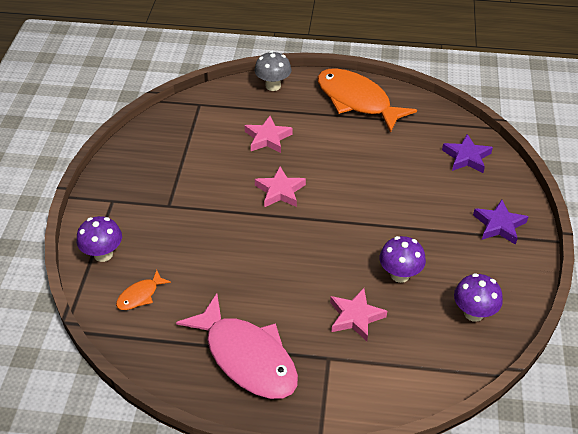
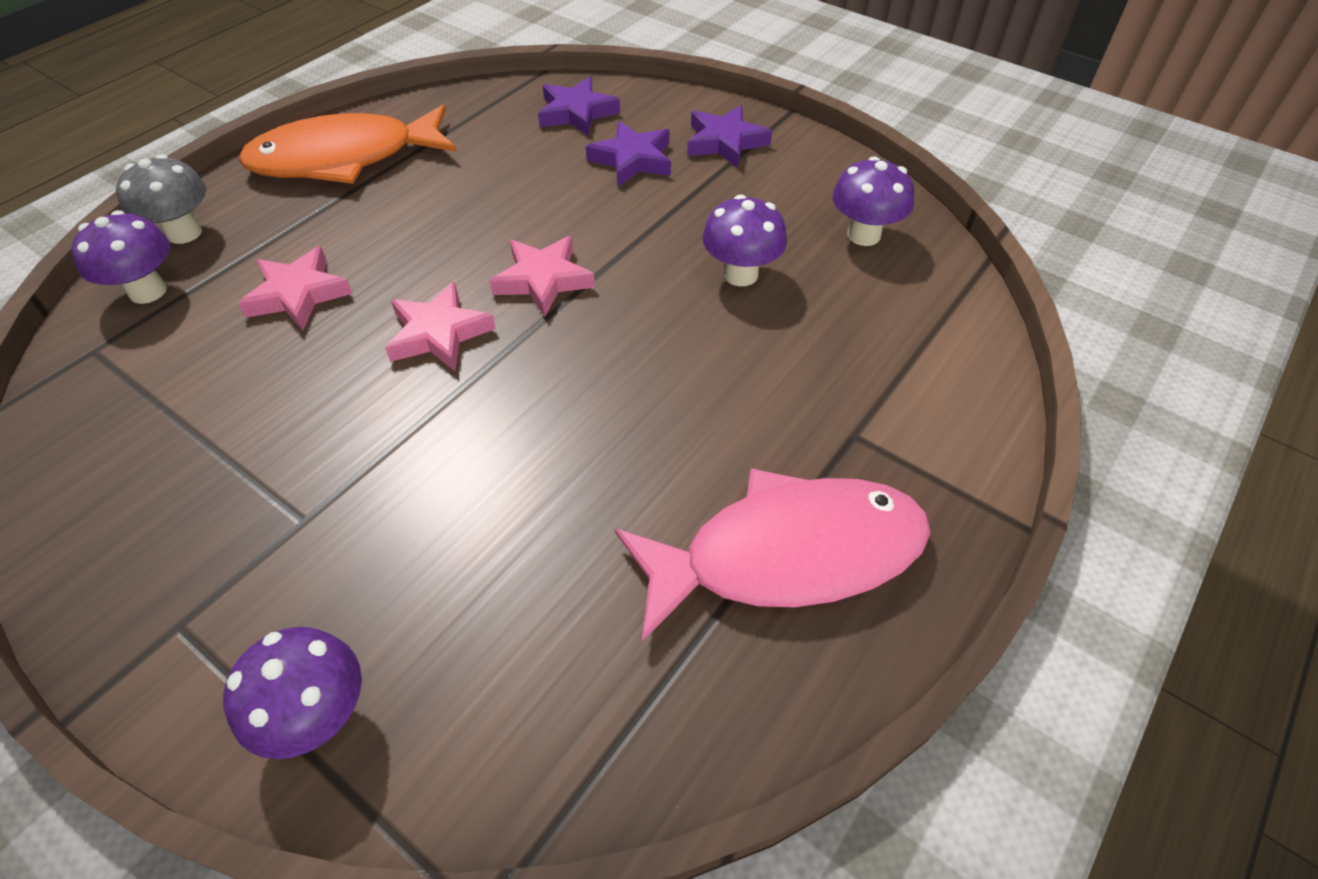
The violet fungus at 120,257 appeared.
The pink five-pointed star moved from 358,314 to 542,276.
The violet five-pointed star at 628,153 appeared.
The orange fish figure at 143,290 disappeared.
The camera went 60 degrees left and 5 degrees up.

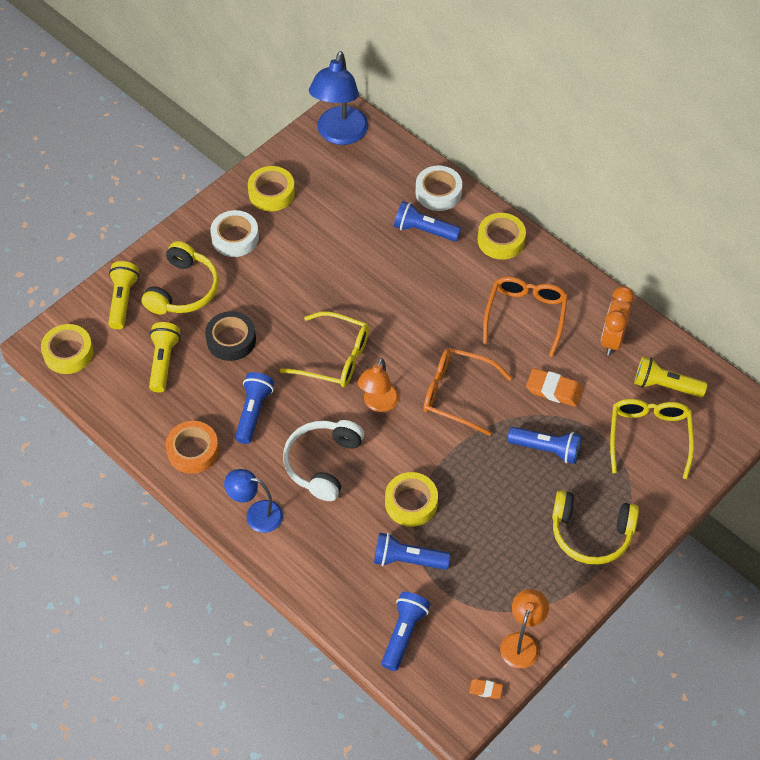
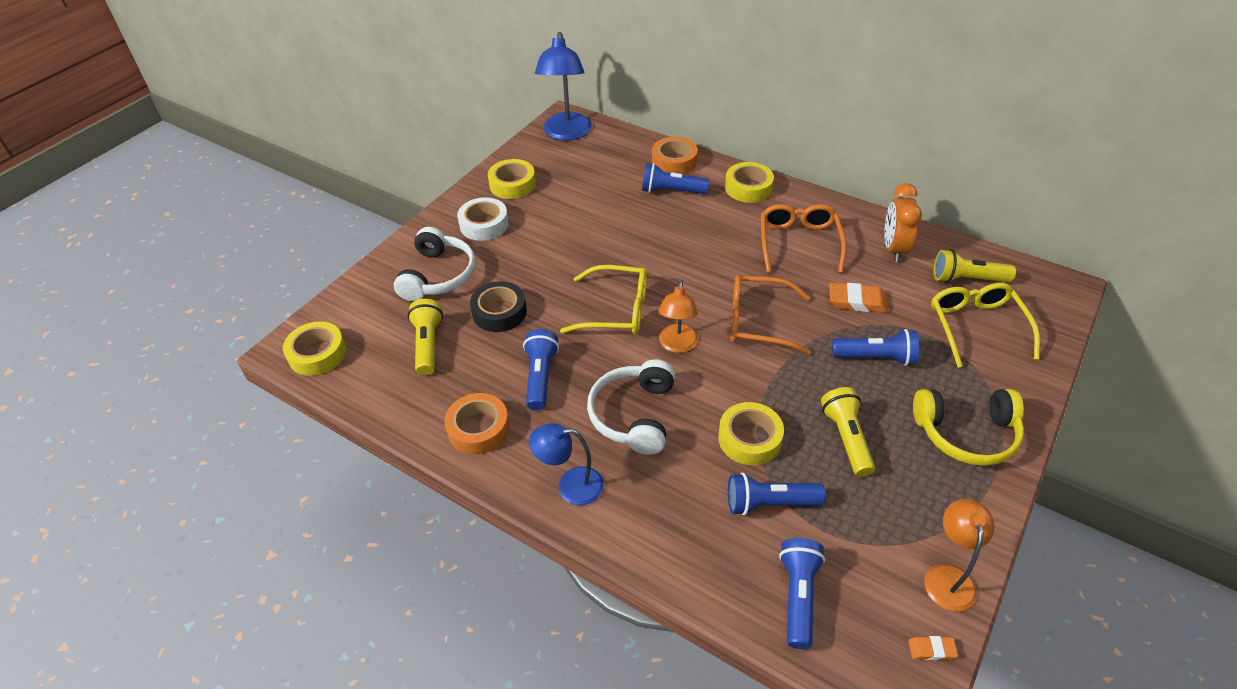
The yellow headset at 180,278 became the pure white headset at 435,264.
The pure white roll of tape at 439,188 became the orange roll of tape at 675,155.
The yellow flashlight moved from 123,295 to 848,432.
The camera went 10 degrees left and 10 degrees down.

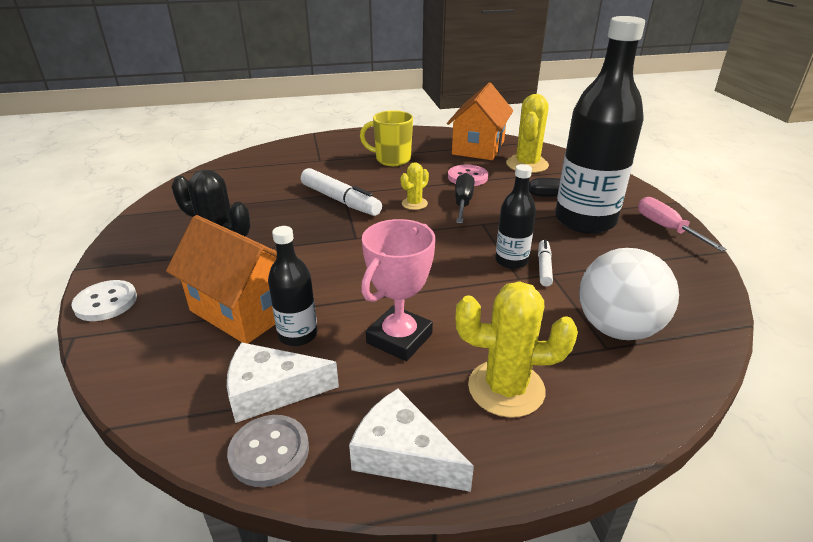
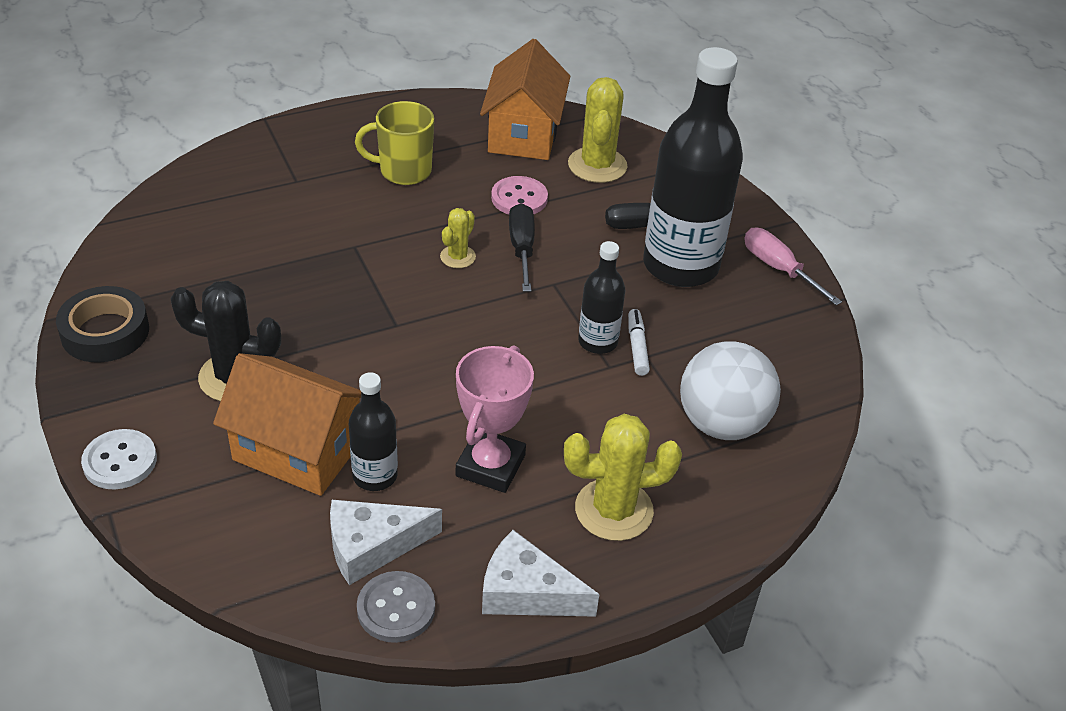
The ebony roll of tape at 102,324 appeared.
The pure white marker pen at 341,192 disappeared.
The camera went 15 degrees left and 10 degrees up.

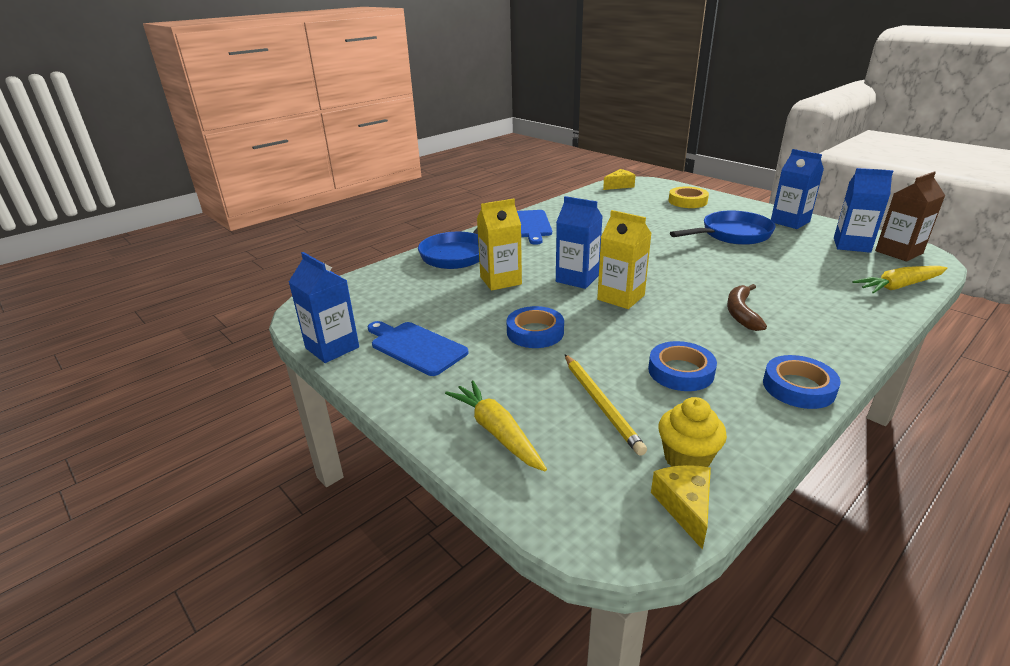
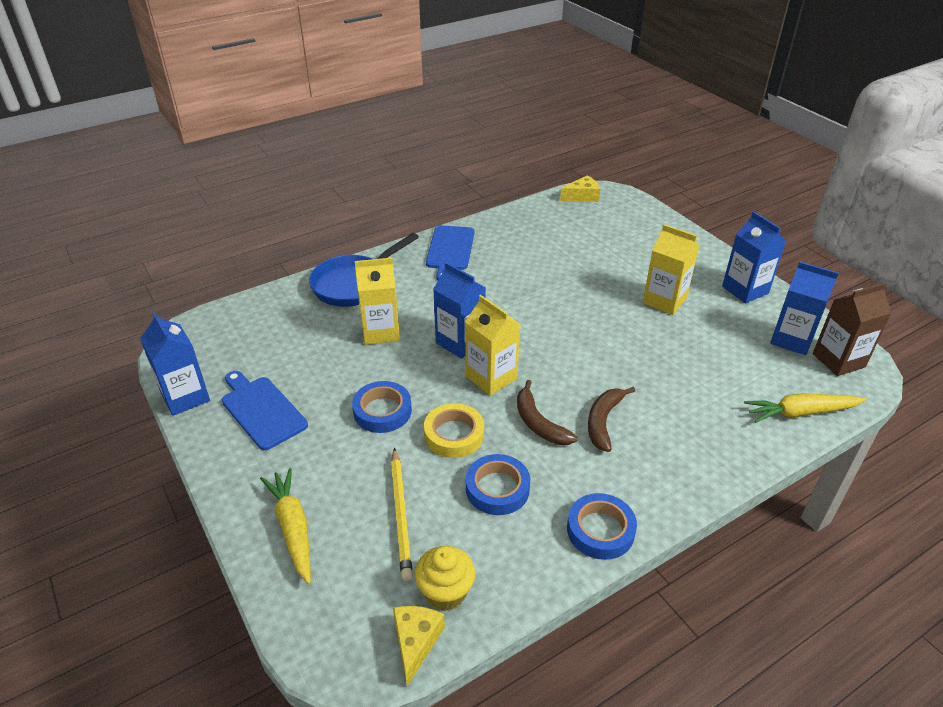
The yellow roll of tape moved from 689,197 to 454,430.
The brown banana at 547,412 appeared.
The blue frying pan at 723,227 was replaced by the yellow juice carton at 671,269.
The camera went 10 degrees right and 10 degrees up.

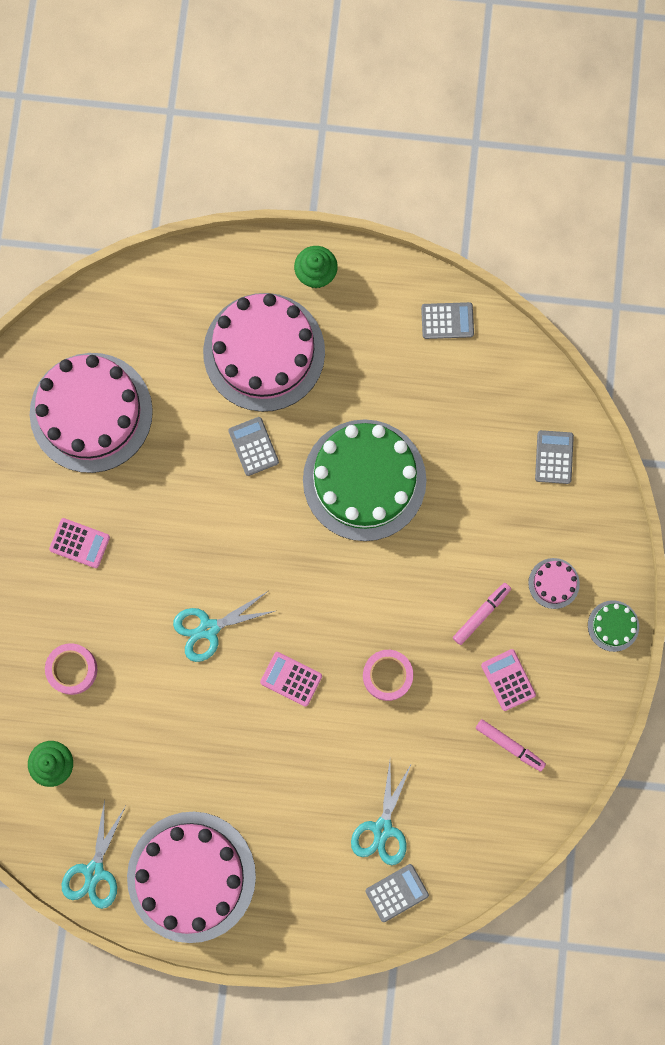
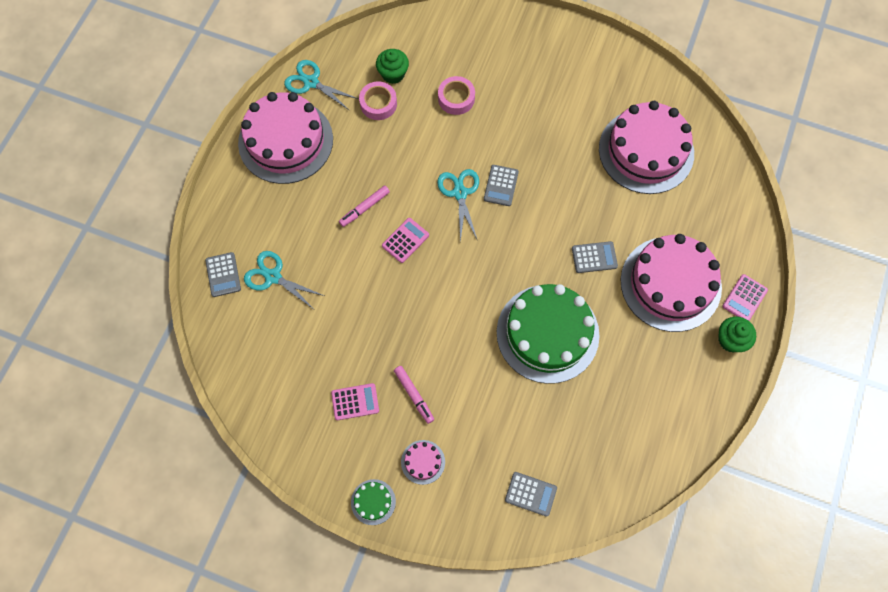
The pink marker pen moved from 511,745 to 364,206.
The pink roll of tape moved from 388,675 to 378,100.
The grey adding machine moved from 447,320 to 501,185.
The pink adding machine moved from 79,543 to 745,297.
The camera went 105 degrees right and 10 degrees down.

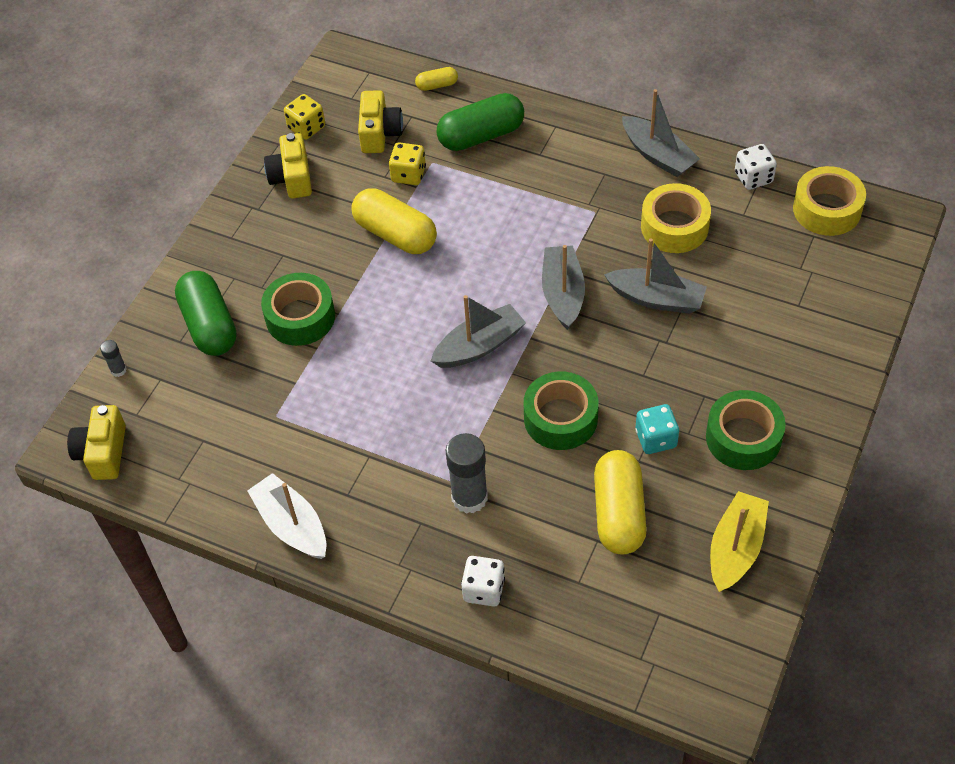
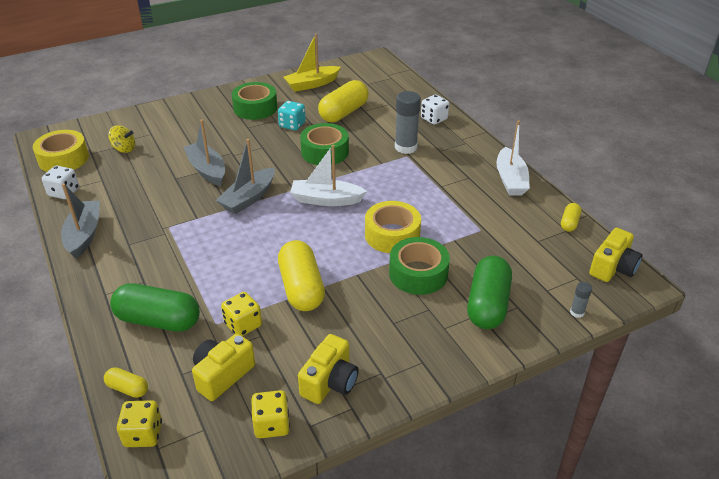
The yellow whirligig at 121,139 appeared.
The yellow game die at 139,423 appeared.
The grey sailboat at 478,331 became the pure white sailboat at 328,175.
The yellow roll of tape moved from 676,218 to 393,227.
The yellow capsule at 571,217 appeared.
The camera went 145 degrees left and 15 degrees down.

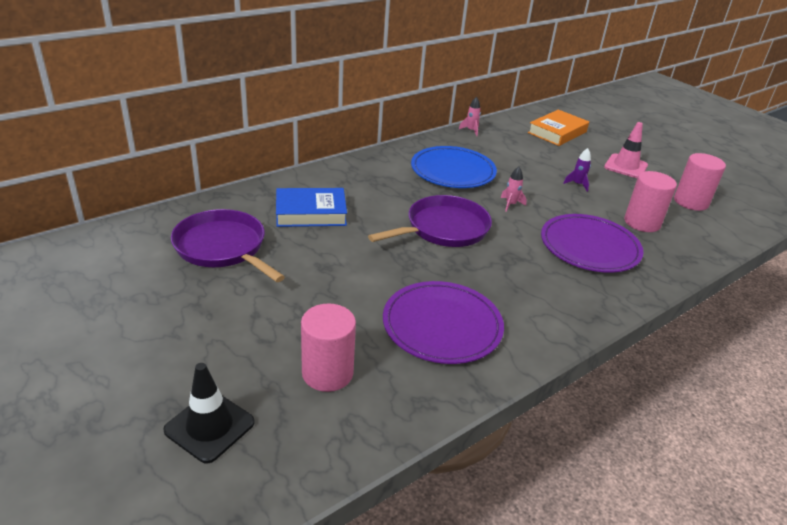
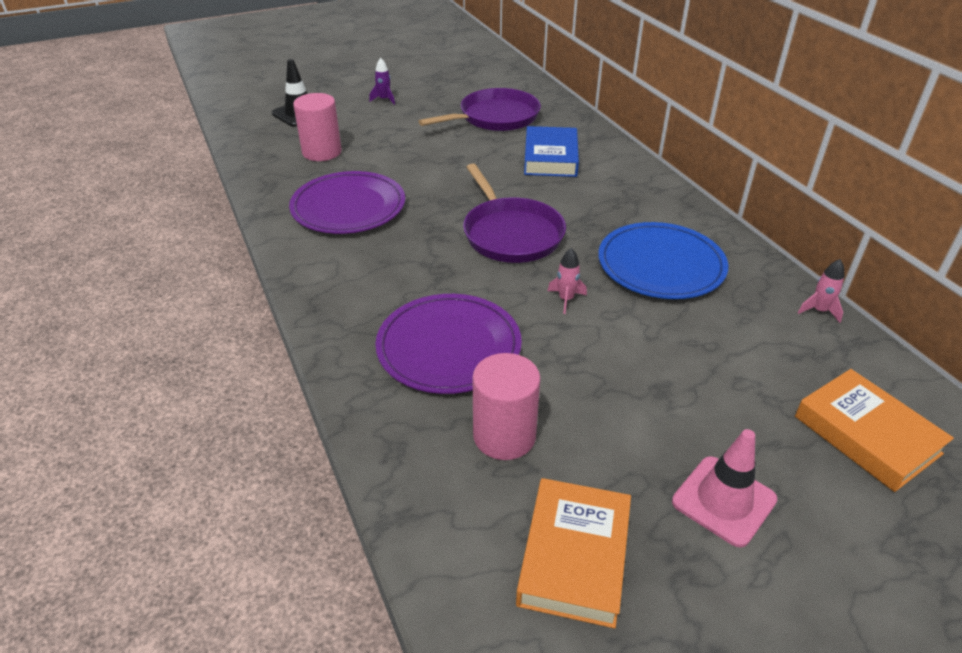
The violet toy rocket moved from 577,170 to 382,81.
The pink cylinder shape at 700,182 was replaced by the orange hardback at 573,553.
The camera went 105 degrees right and 5 degrees up.

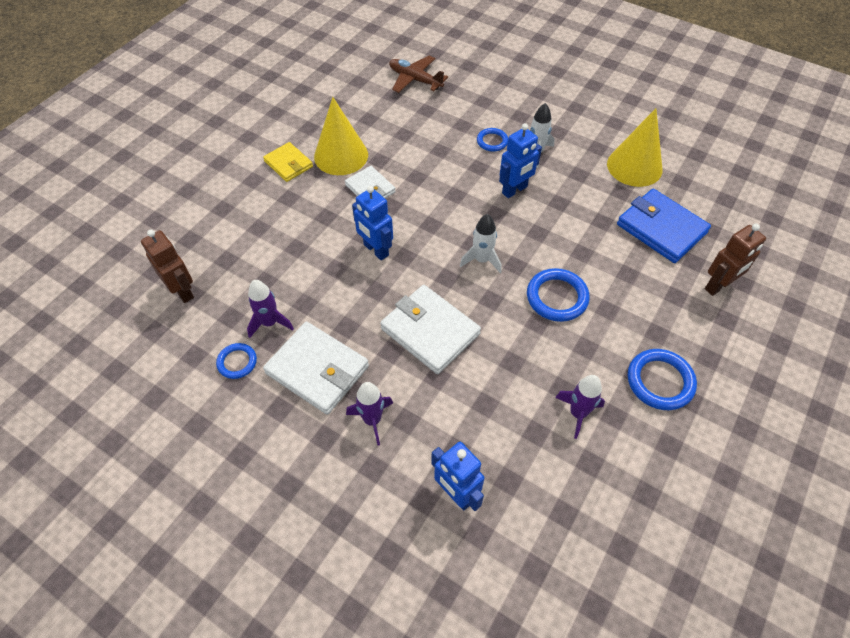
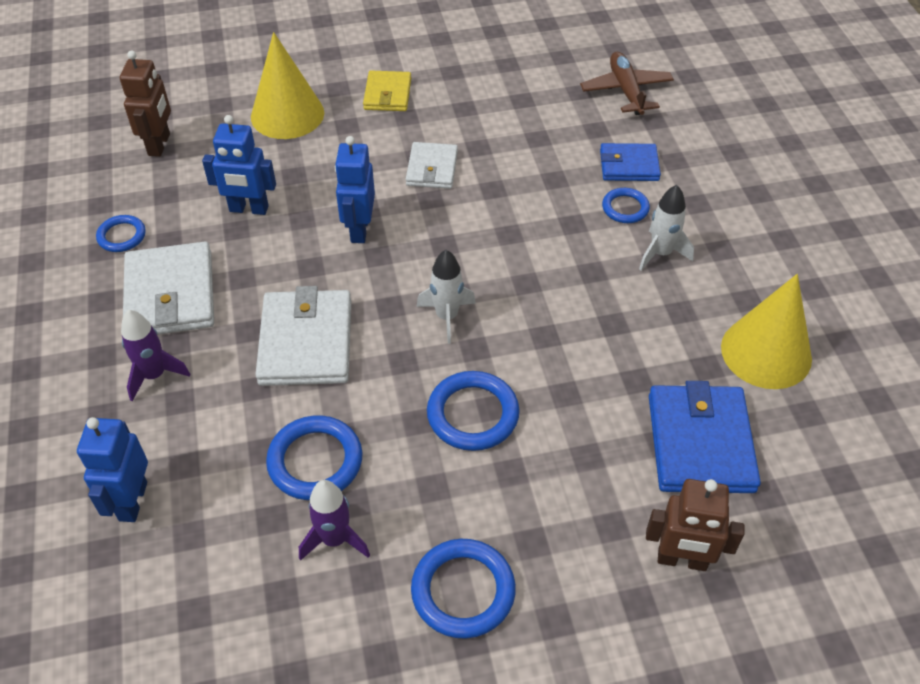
The blue robot moved from 520,160 to 239,165.
The yellow cone moved from 341,136 to 287,85.
The blue torus at 314,457 appeared.
The blue card wallet at 630,162 appeared.
The violet toy rocket at 270,309 disappeared.
The camera went 45 degrees right and 5 degrees down.

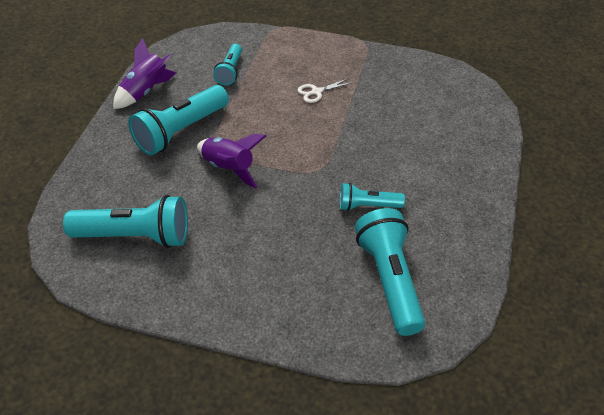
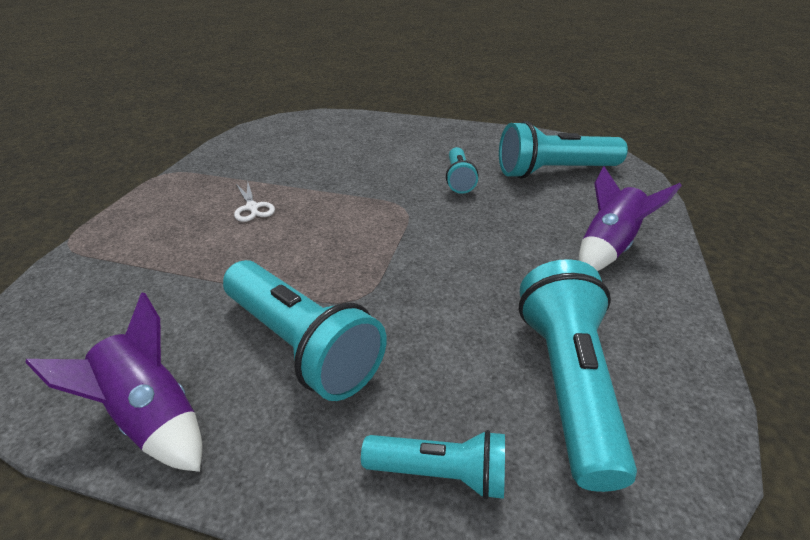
The turquoise flashlight moved from 227,64 to 433,465.
The violet toy rocket moved from 231,161 to 630,218.
The camera went 90 degrees left and 10 degrees down.

